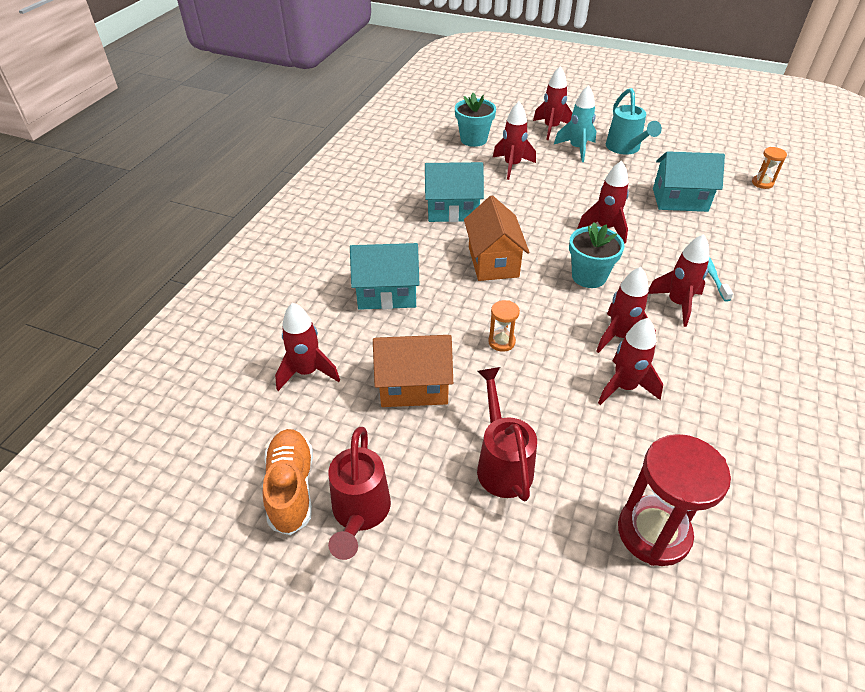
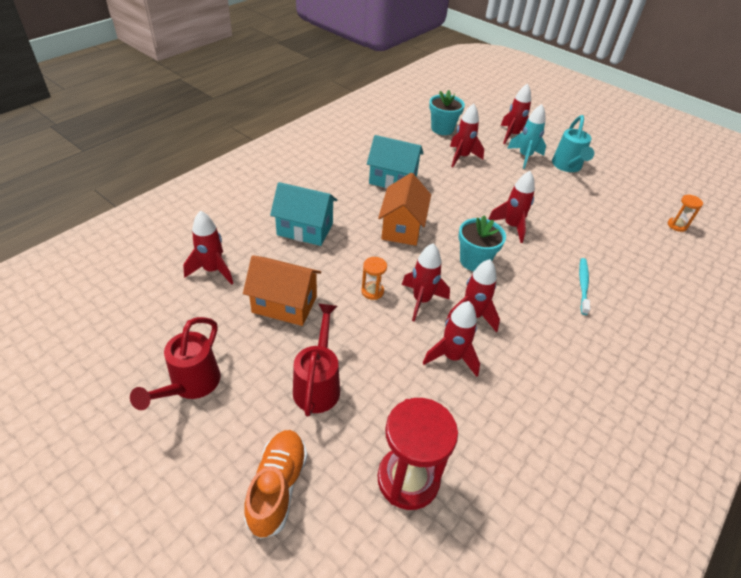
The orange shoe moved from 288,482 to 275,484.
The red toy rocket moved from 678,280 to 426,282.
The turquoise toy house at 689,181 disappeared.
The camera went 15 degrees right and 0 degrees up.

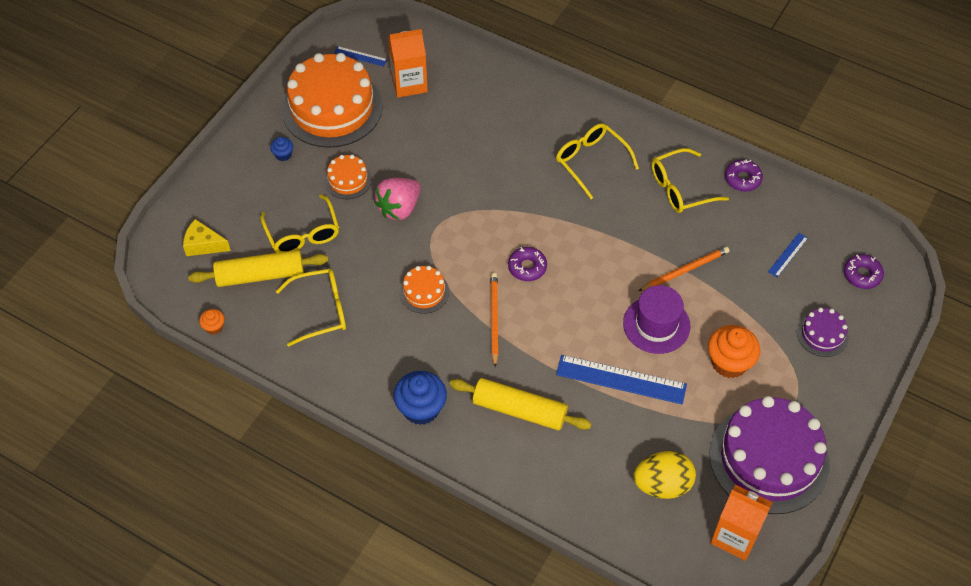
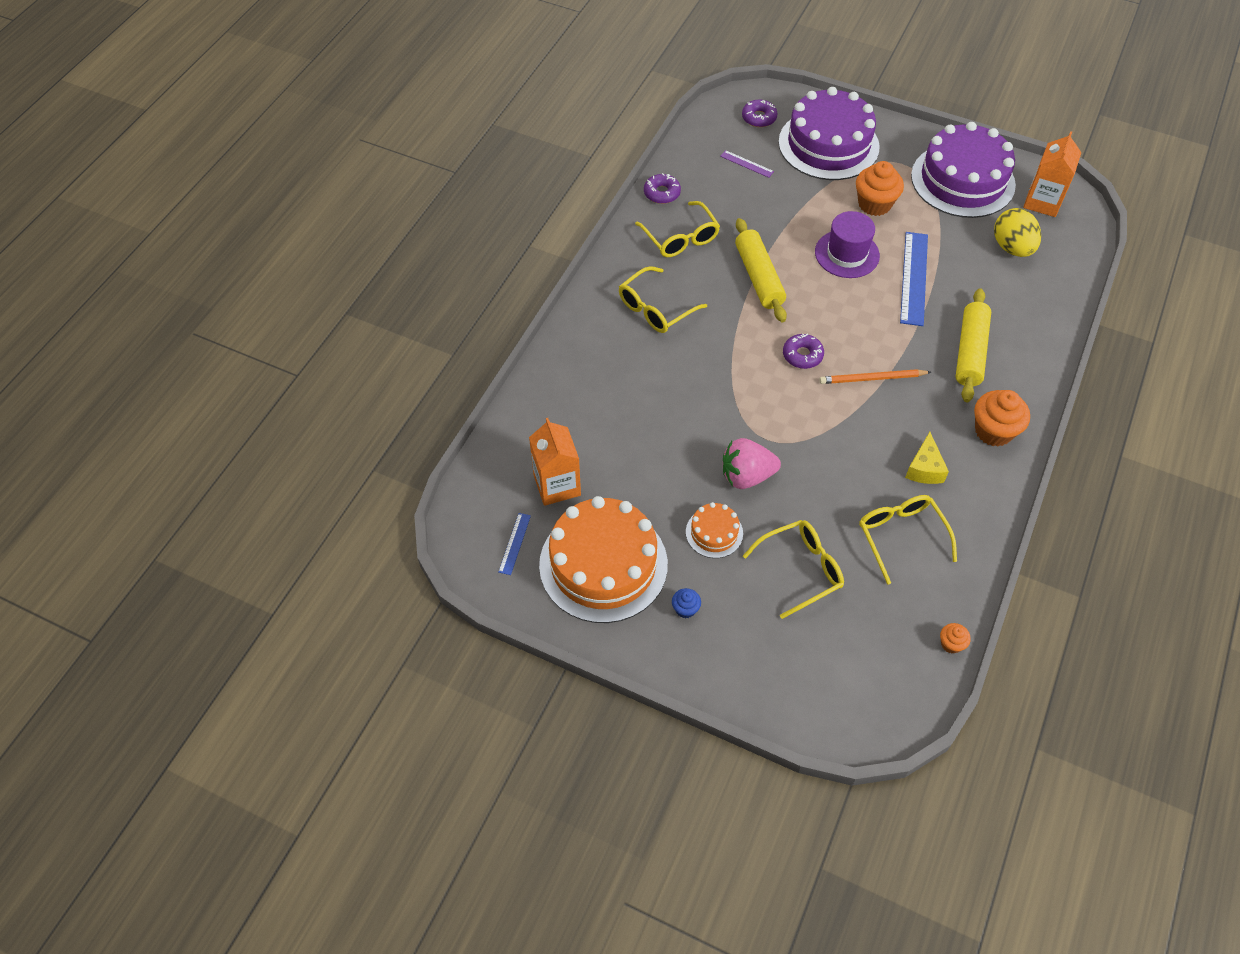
The blue ruler at 788,255 became the violet ruler at 747,164.
The pink toy strawberry at 397,199 turned 135 degrees clockwise.
The yellow rolling pin moved from 258,268 to 761,270.
The violet cake at 823,332 changed to 2.20 times the size.
The yellow cheese moved from 207,237 to 927,458.
The blue fairy cake at 420,398 became the orange fairy cake at 1002,418.
The orange cake at 424,290 disappeared.
The orange wooden pencil at 683,268 disappeared.
The camera went 95 degrees left and 0 degrees up.

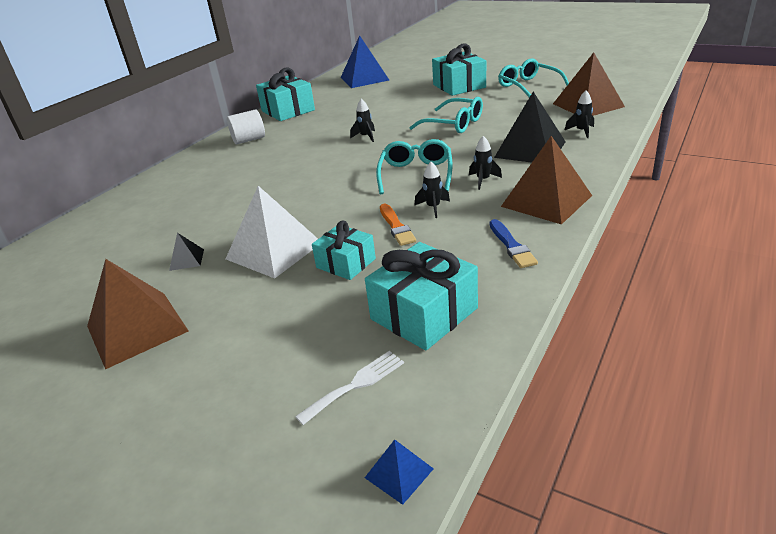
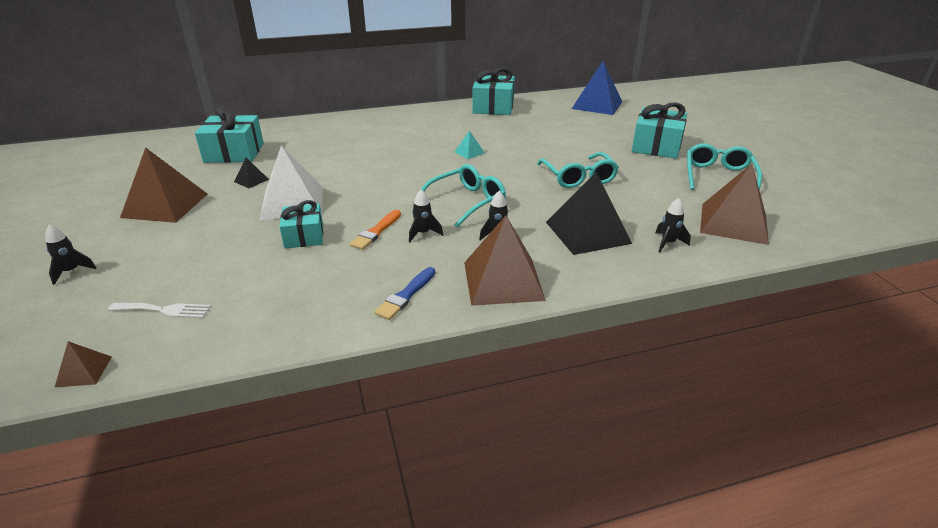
The ebony toy rocket moved from 362,120 to 71,255.
The blue solid pyramid at 399,472 became the brown solid pyramid at 83,364.
The turquoise present moved from 421,296 to 229,134.
The turquoise solid pyramid at 470,145 appeared.
The pure white cylinder shape at 246,126 disappeared.
The camera went 40 degrees right and 0 degrees up.

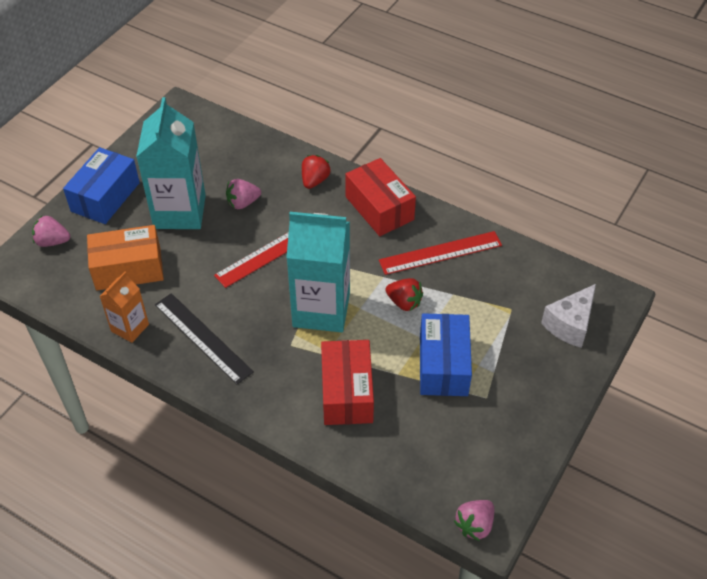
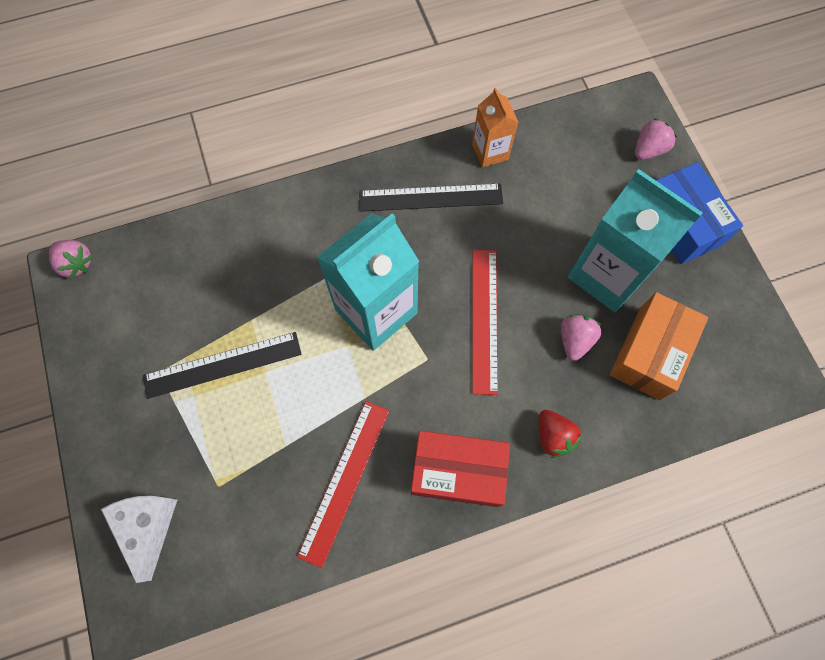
The pink toy strawberry at 474,520 turned 135 degrees clockwise.
The blue parcel at 446,354 was replaced by the ebony ruler at 222,365.
The orange parcel moved from 125,258 to 659,346.
The red parcel at 347,382 disappeared.
The red toy strawberry at 404,294 disappeared.
The camera went 130 degrees right and 20 degrees up.

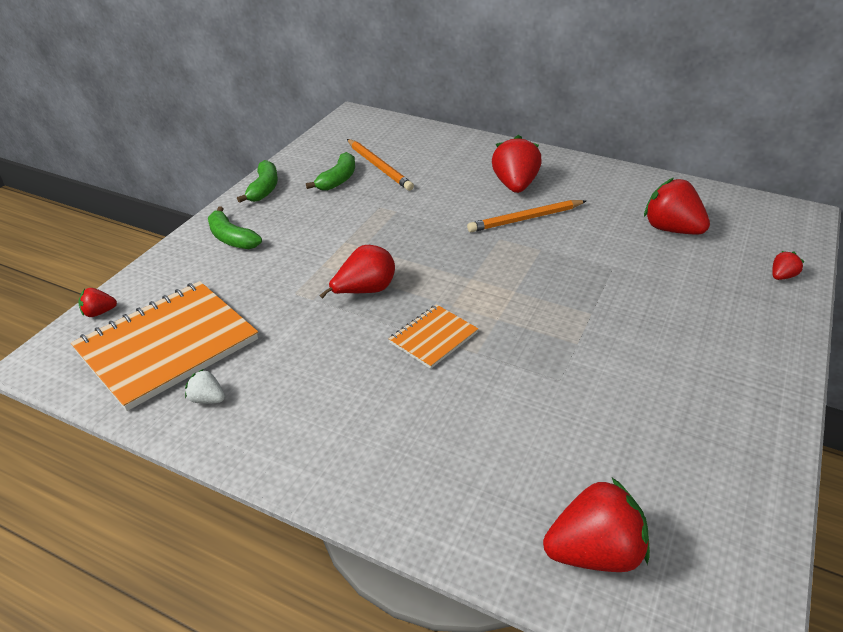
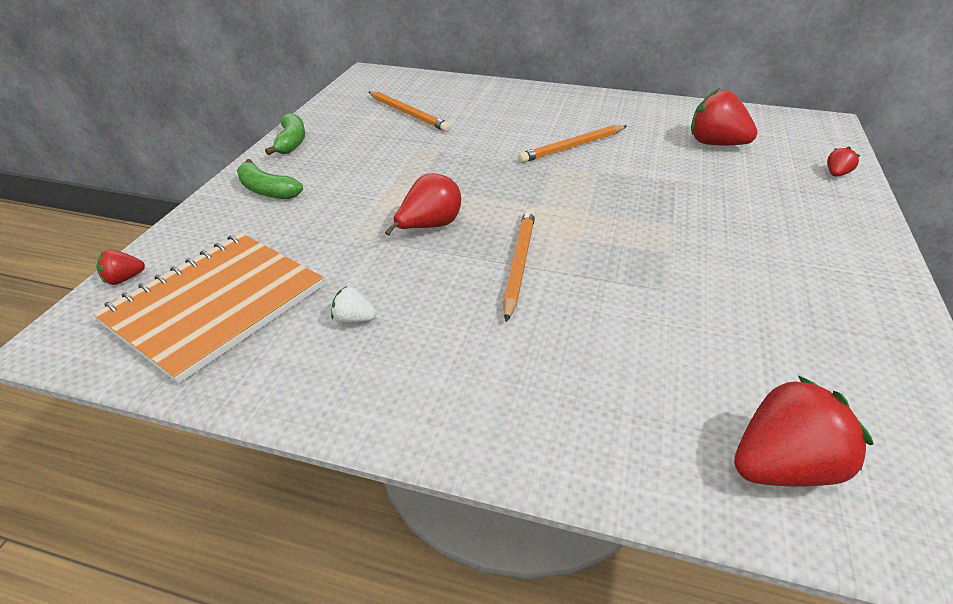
The pure white toy strawberry moved from 205,386 to 353,305.
The orange exercise book at 433,336 was replaced by the orange wooden pencil at 519,265.
The emerald banana at 330,171 disappeared.
The red toy strawberry at 517,164 disappeared.
The camera went 10 degrees left and 0 degrees up.

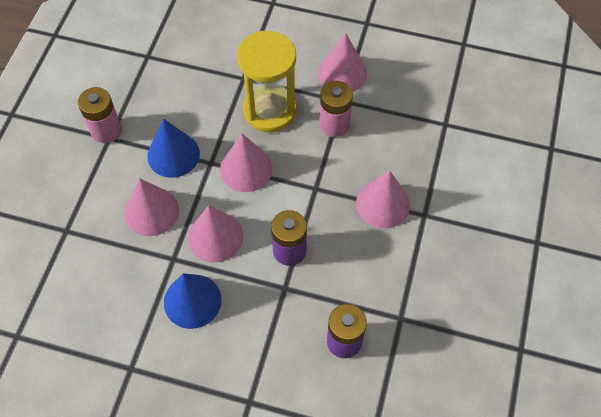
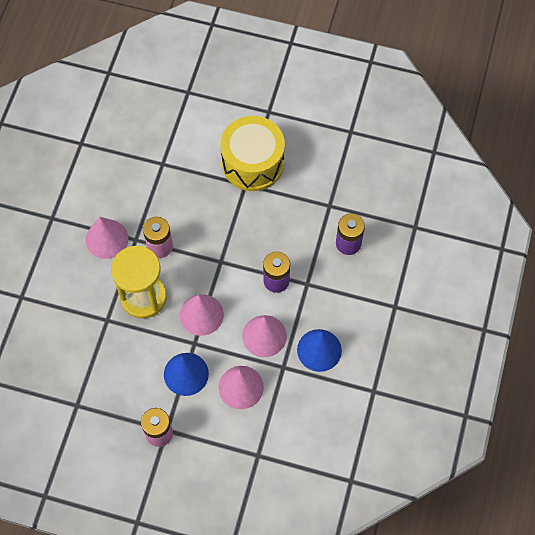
The yellow snare drum at 252,153 appeared.
The pink cone at 383,200 disappeared.
The camera went 90 degrees left and 5 degrees up.

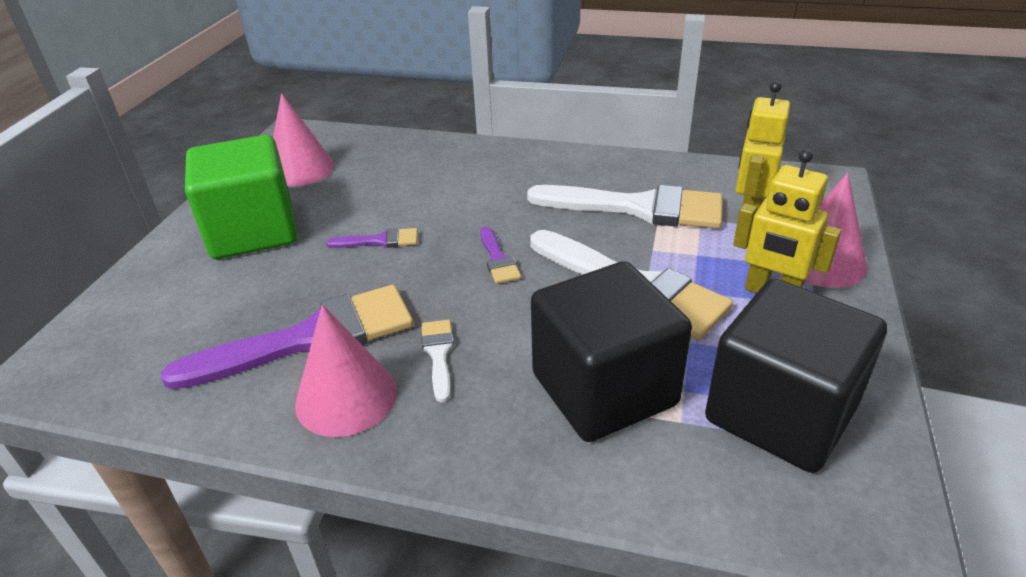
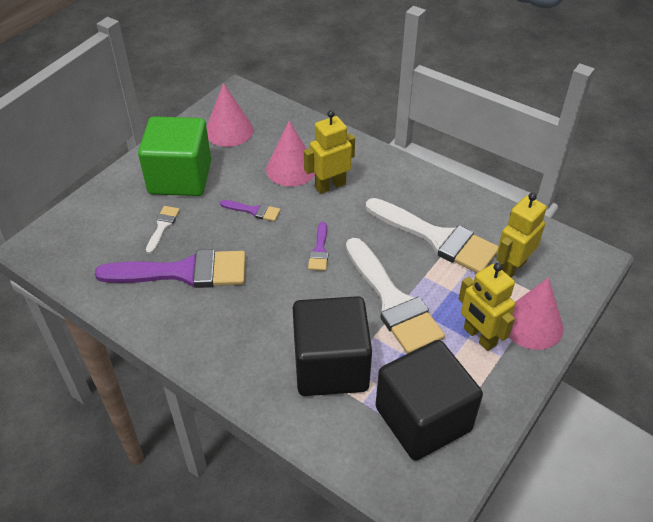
The pure white brush moved from 438,361 to 163,230.
The pink cone moved from 346,370 to 290,154.
The yellow robot at 329,152 appeared.
The camera went 20 degrees right and 10 degrees up.

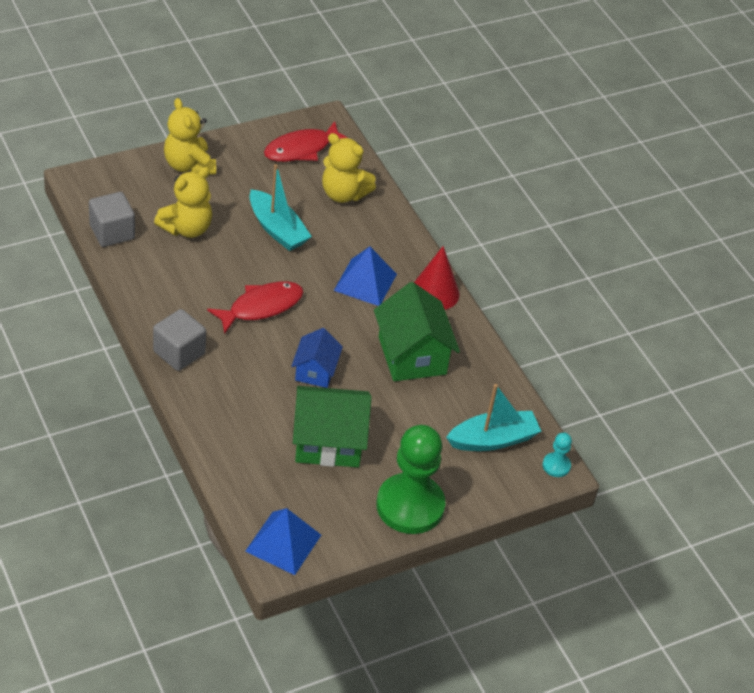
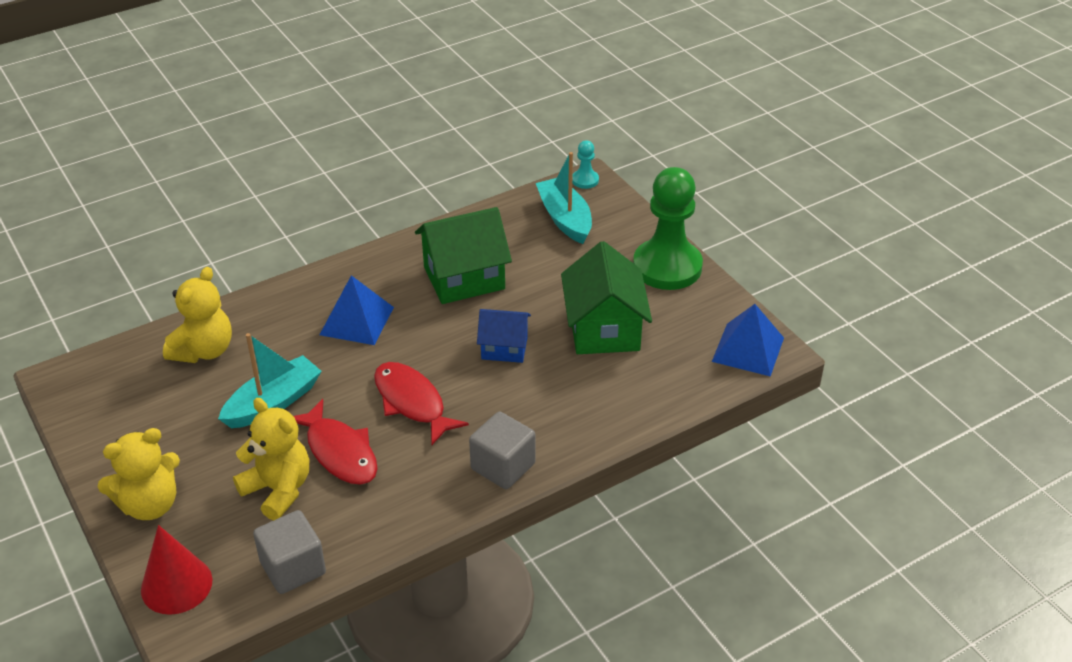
The red cone moved from 437,278 to 177,570.
The red fish figure moved from 306,141 to 335,442.
The camera went 90 degrees left and 5 degrees down.

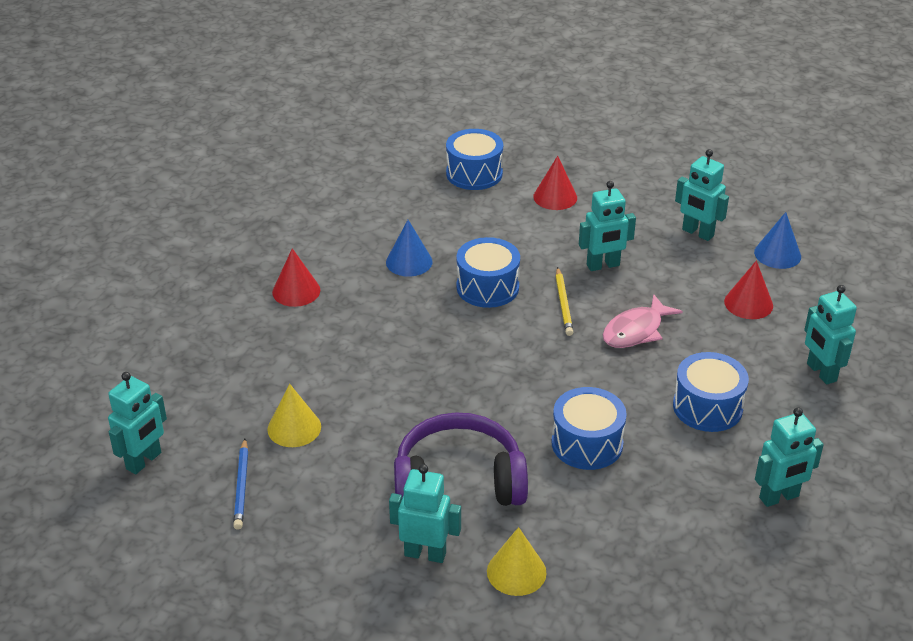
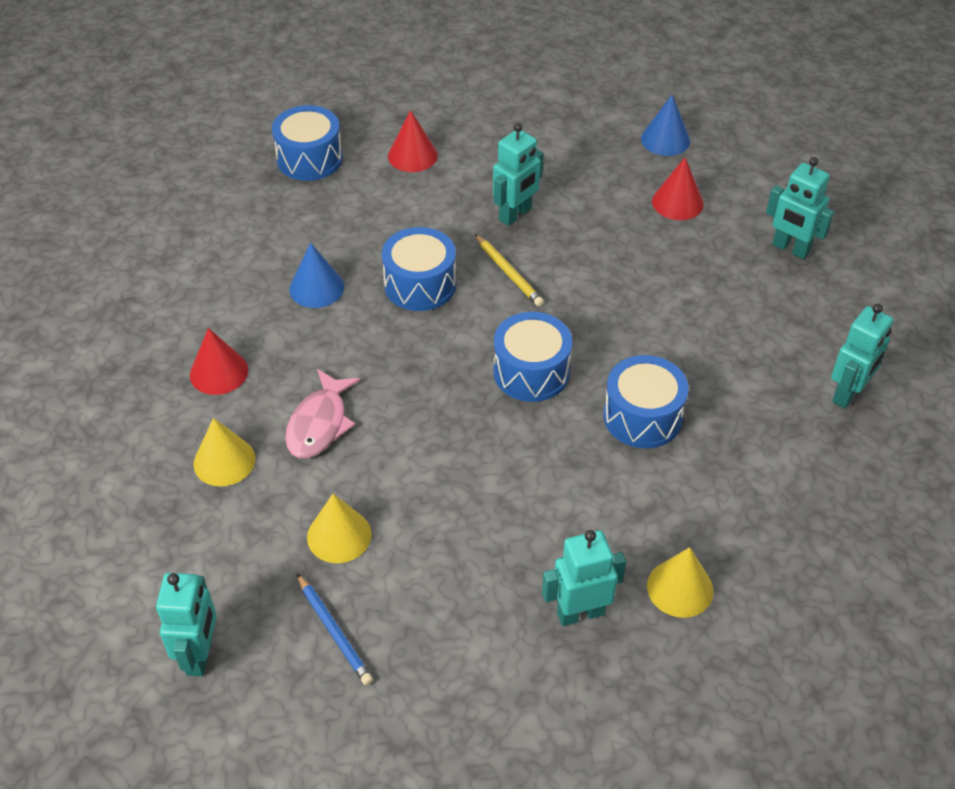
The yellow cone at 224,452 appeared.
The pink fish figure moved from 643,321 to 322,413.
The blue snare drum moved from 711,392 to 532,357.
The violet headset at 461,459 disappeared.
The turquoise robot at 702,195 disappeared.
The camera went 30 degrees left and 10 degrees up.

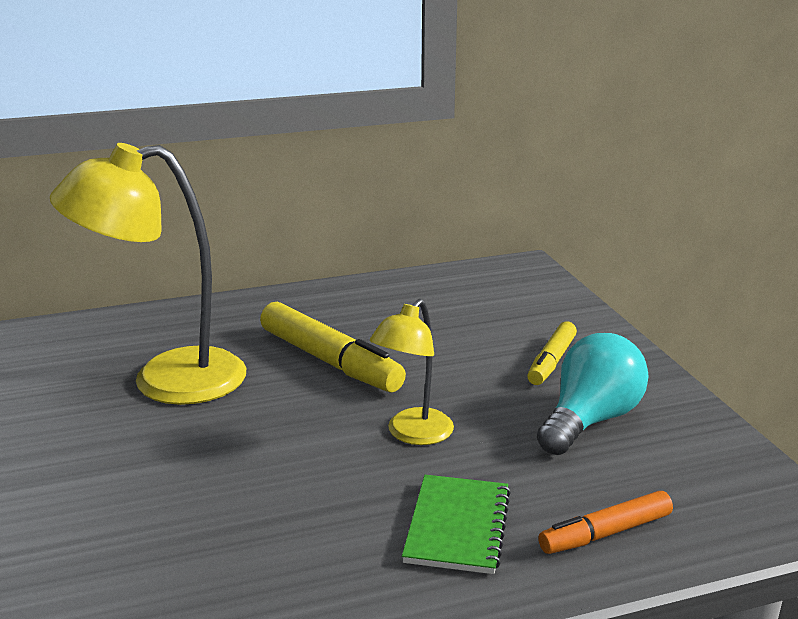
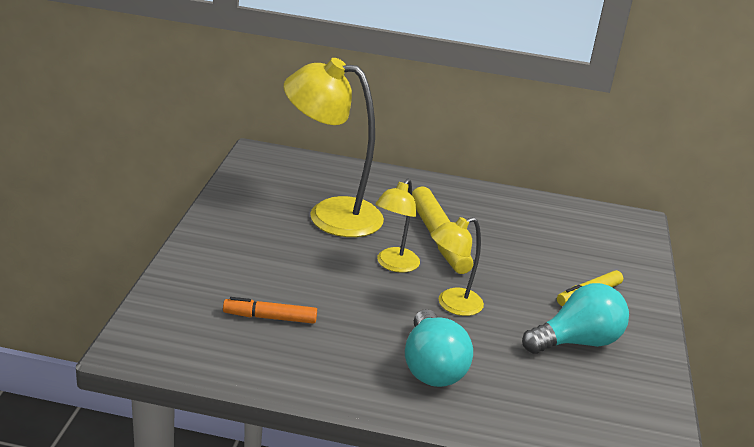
The orange marker pen moved from 605,522 to 270,310.
The yellow desk lamp at 397,225 appeared.
The emerald exercise book at 456,524 was replaced by the turquoise lightbulb at 439,348.
The camera went 25 degrees right and 5 degrees up.

